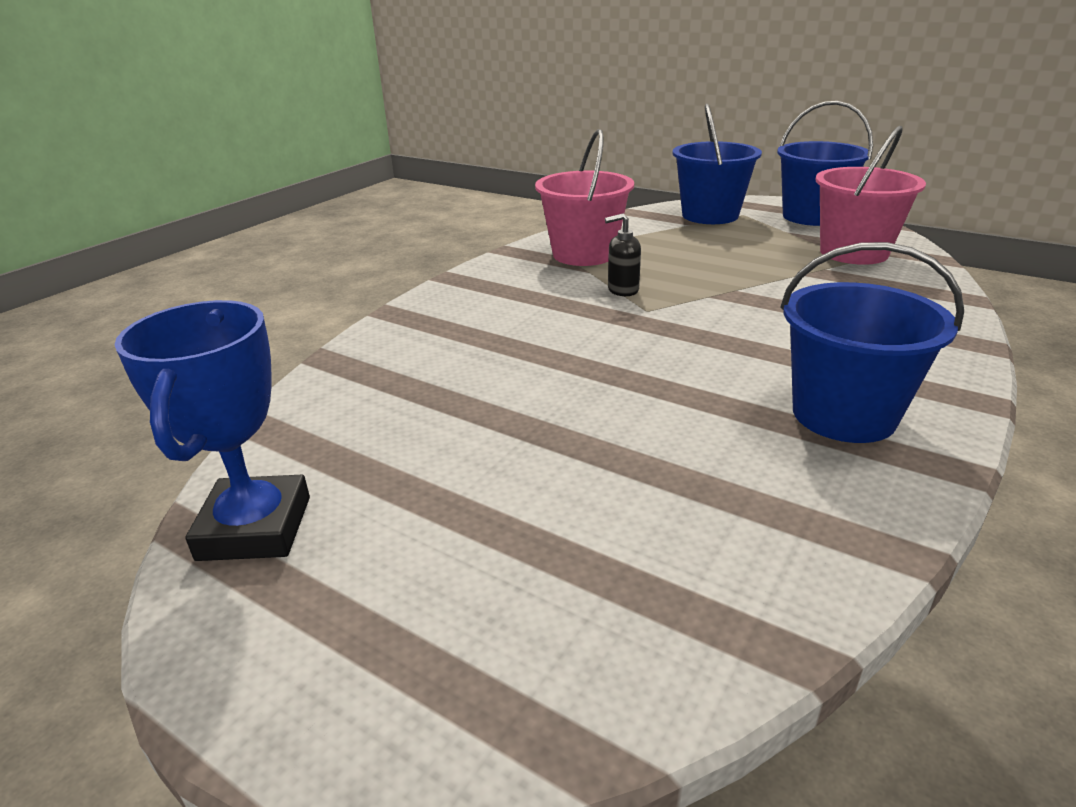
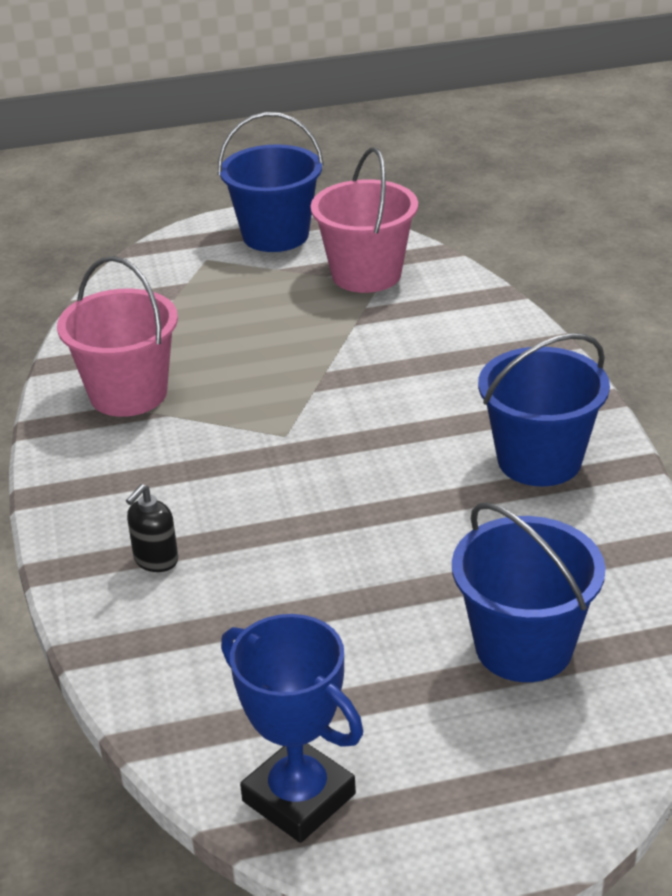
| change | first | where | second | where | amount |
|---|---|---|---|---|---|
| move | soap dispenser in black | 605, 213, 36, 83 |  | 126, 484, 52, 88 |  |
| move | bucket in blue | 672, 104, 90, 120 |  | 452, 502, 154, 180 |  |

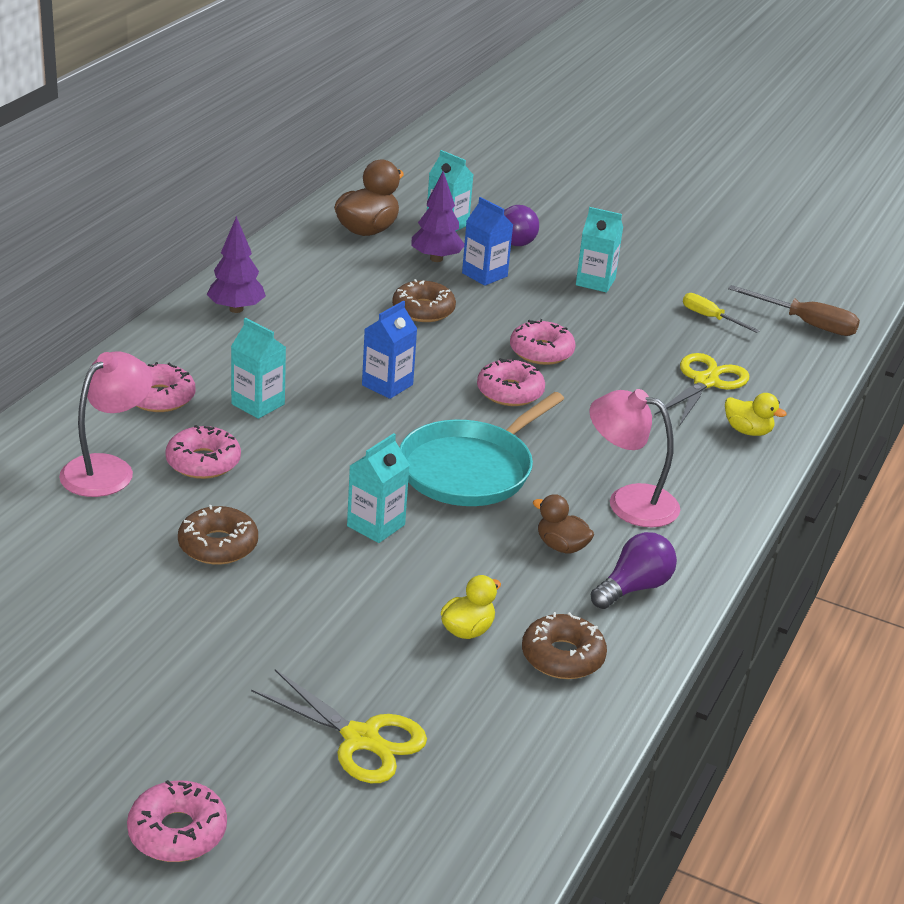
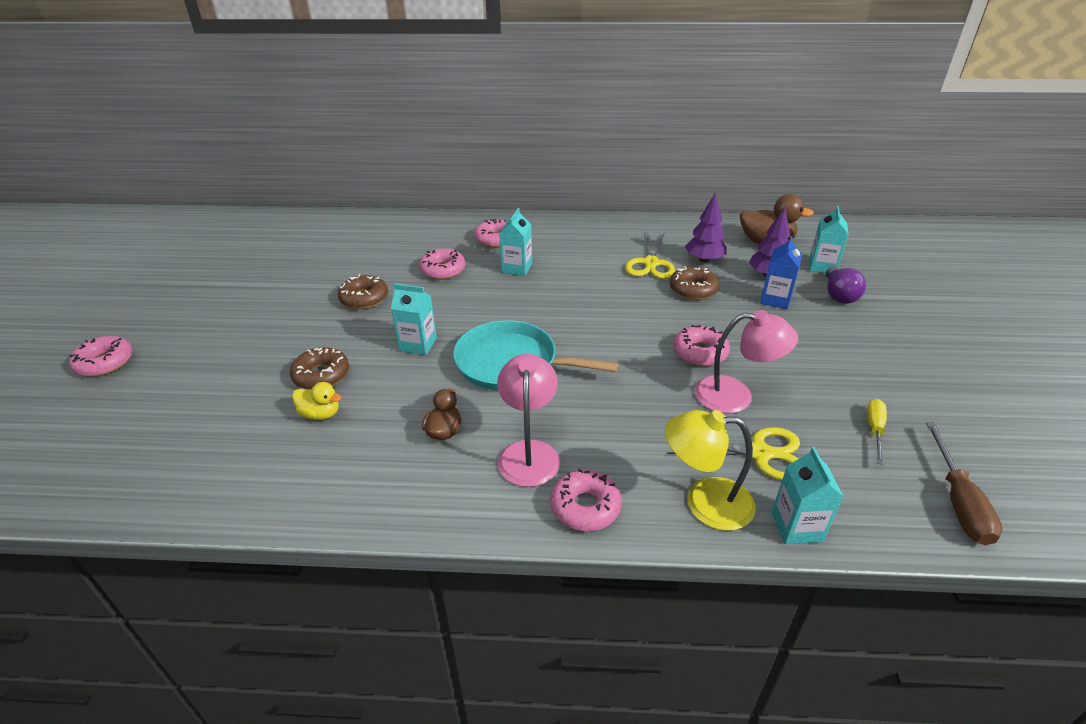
| change | first | where | second | where | amount |
|---|---|---|---|---|---|
| delete | carton in blue | 362, 301, 55, 98 |  |  |  |
| delete | light bulb in purple | 591, 532, 86, 77 |  |  |  |
| move | lamp in pink | 59, 351, 94, 146 |  | 694, 310, 104, 103 |  |
| move | tree in purple | 207, 216, 59, 97 |  | 685, 192, 42, 71 |  |
| move | scissors in yellow | 251, 669, 176, 114 |  | 625, 232, 50, 47 |  |
| move | donut in pink | 477, 358, 68, 48 |  | 550, 469, 72, 62 |  |
| move | donut in brown | 522, 612, 85, 67 |  | 290, 347, 59, 43 |  |
| move | carton in turquoise | 576, 207, 47, 86 |  | 772, 447, 72, 97 |  |
| replace | duck in yellow | 725, 393, 62, 43 | lamp in yellow | 665, 410, 91, 121 |  |

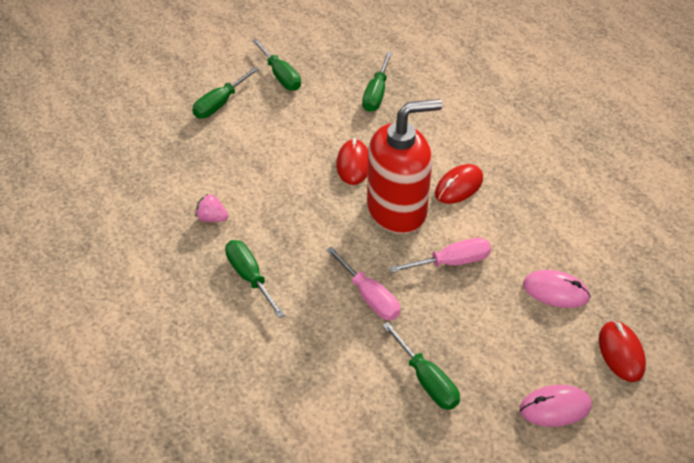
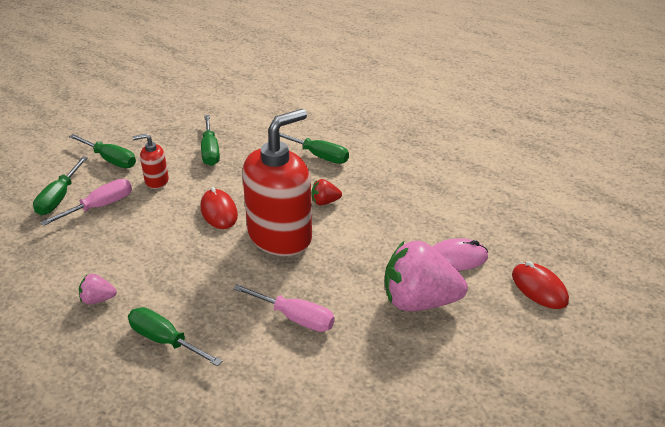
| change | first | where | second | where | amount |
|---|---|---|---|---|---|
| delete | mouse in pink | 519, 385, 73, 42 |  |  |  |
| insert |  |  | soap dispenser in red | 133, 134, 36, 55 |  |
| insert |  |  | strawberry in pink | 385, 241, 83, 70 |  |
| move | screwdriver in green | 382, 322, 78, 88 |  | 279, 132, 70, 32 |  |
| move | screwdriver in pink | 389, 238, 102, 35 |  | 41, 179, 91, 47 |  |
| replace | mouse in red | 435, 164, 48, 40 | strawberry in red | 311, 179, 31, 26 |  |

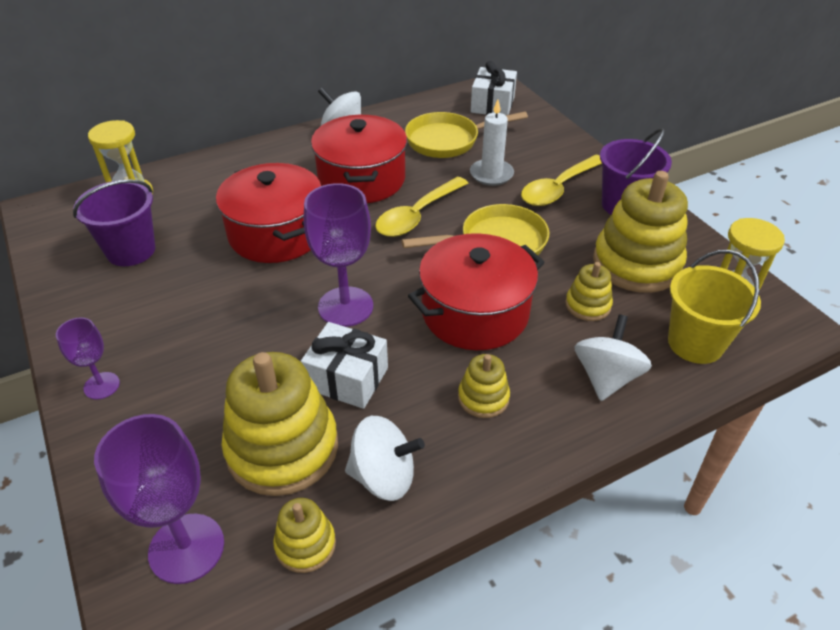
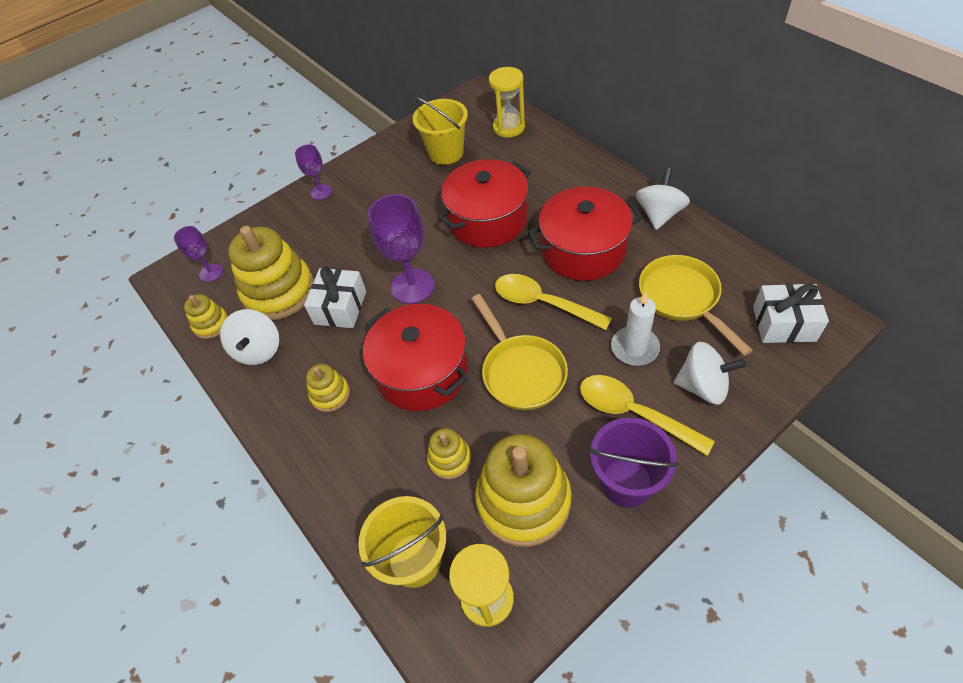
| change | first | where | second | where | amount |
|---|---|---|---|---|---|
| move | spinning top in white | 574, 314, 78, 87 |  | 674, 342, 72, 63 |  |
| recolor | bucket in purple | 73, 179, 82, 87 | bucket in yellow | 413, 97, 55, 68 |  |
| resize | goblet in purple | 94, 414, 130, 170 |  | 174, 226, 49, 56 | x0.56 |

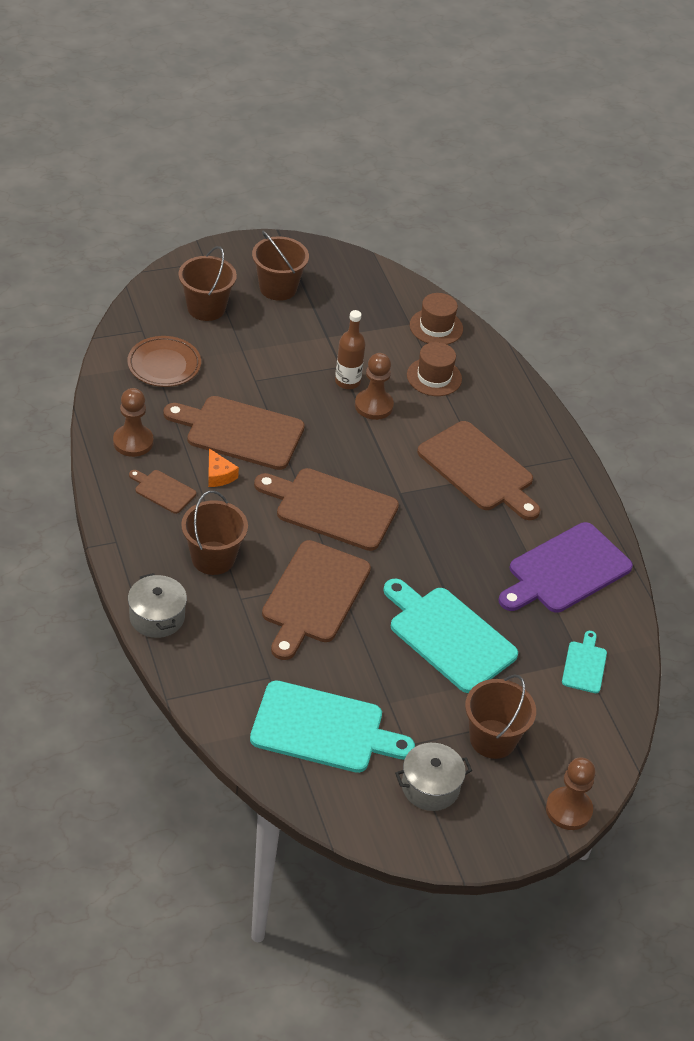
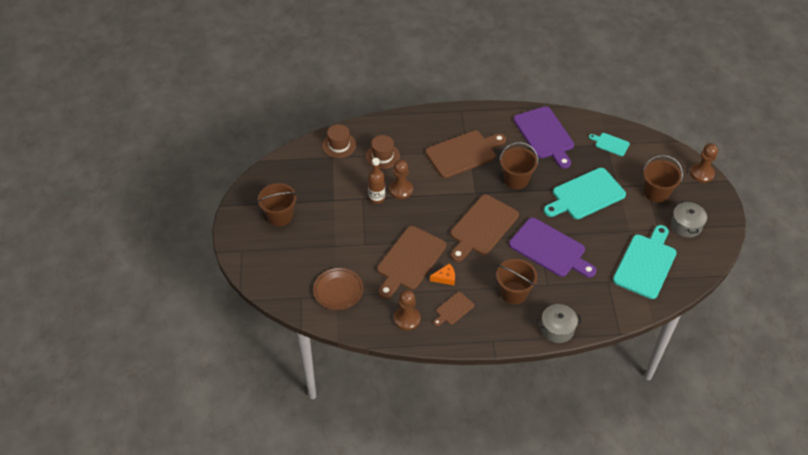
| change | first | where | second | where | amount |
|---|---|---|---|---|---|
| move | bucket in brown | 178, 246, 59, 75 |  | 500, 142, 38, 47 |  |
| recolor | cutting board in brown | 262, 540, 109, 120 | cutting board in purple | 509, 218, 87, 60 |  |

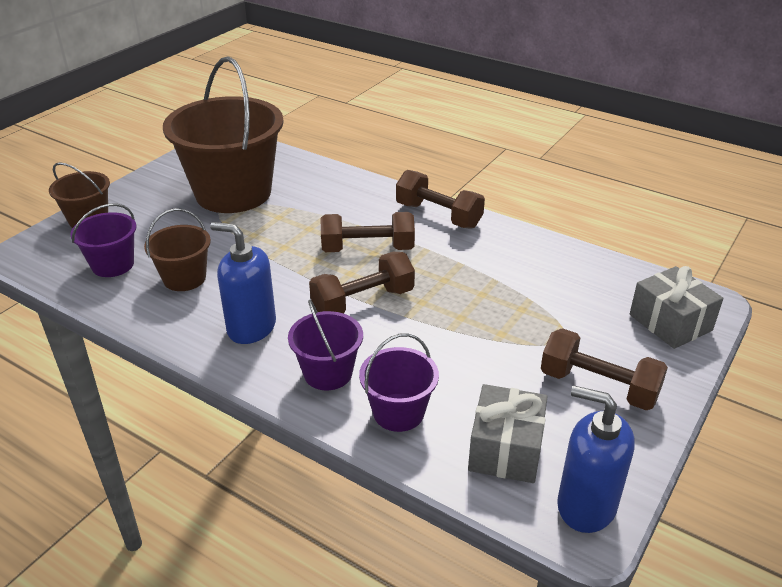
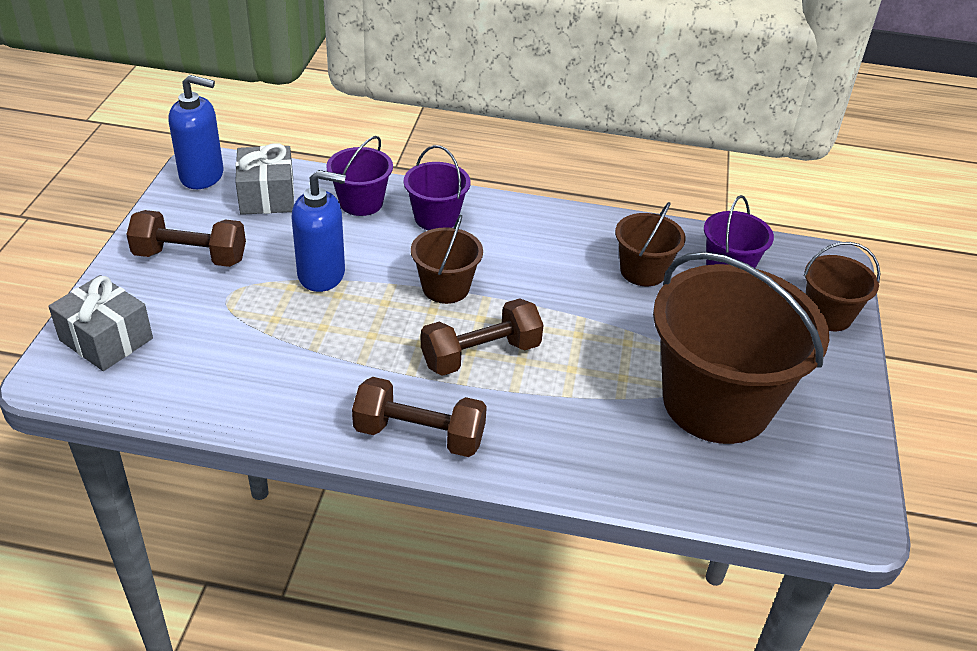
| change | first | where | second | where | amount |
|---|---|---|---|---|---|
| move | soap dispenser in blue | 210, 222, 66, 122 |  | 291, 170, 55, 122 |  |
| replace | dumbbell in brown | 309, 252, 106, 62 | bucket in brown | 411, 215, 72, 89 |  |

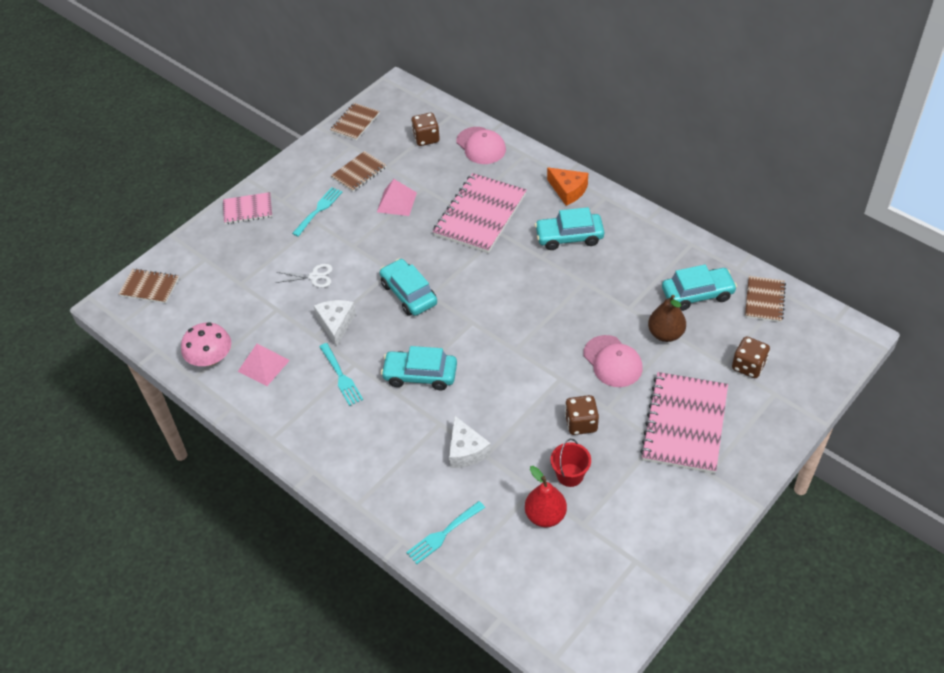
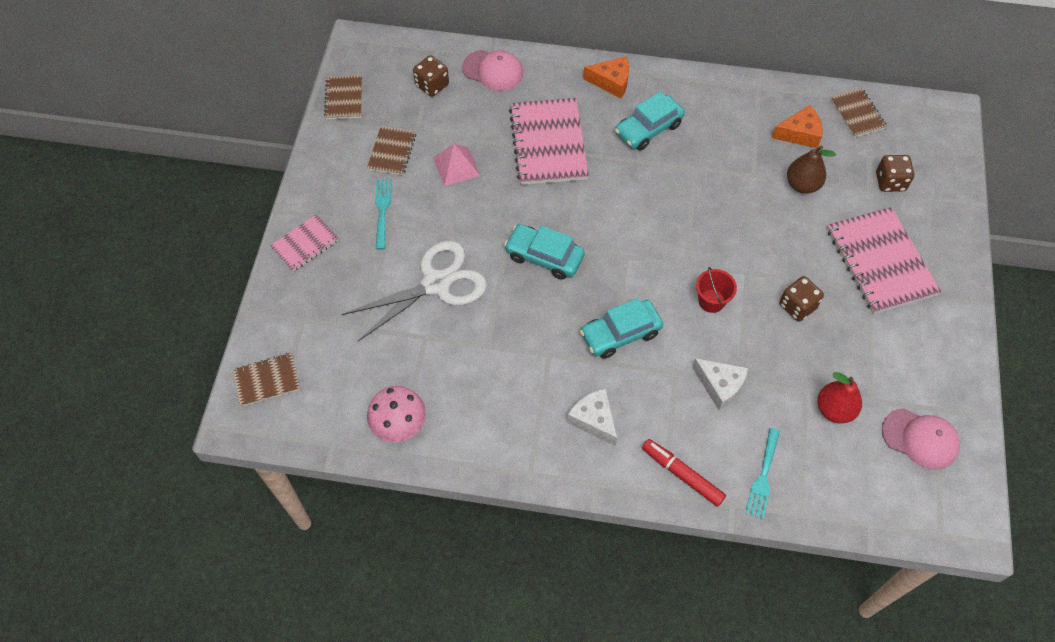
| change | first | where | second | where | amount |
|---|---|---|---|---|---|
| delete | pyramid in pink | 238, 344, 52, 42 |  |  |  |
| delete | fork in turquoise | 319, 343, 44, 63 |  |  |  |
| insert |  |  | marker in red | 642, 439, 84, 68 |  |
| move | cheese in white | 314, 300, 42, 47 |  | 567, 388, 50, 58 |  |
| move | bucket in red | 551, 439, 40, 48 |  | 696, 267, 41, 46 |  |
| move | cap in pink | 583, 335, 59, 52 |  | 882, 408, 78, 62 |  |
| replace | car in turquoise | 662, 265, 75, 46 | cheese in orange | 772, 105, 51, 43 |  |
| resize | scissors in white | 275, 264, 58, 24 |  | 342, 240, 145, 101 | x2.18 |

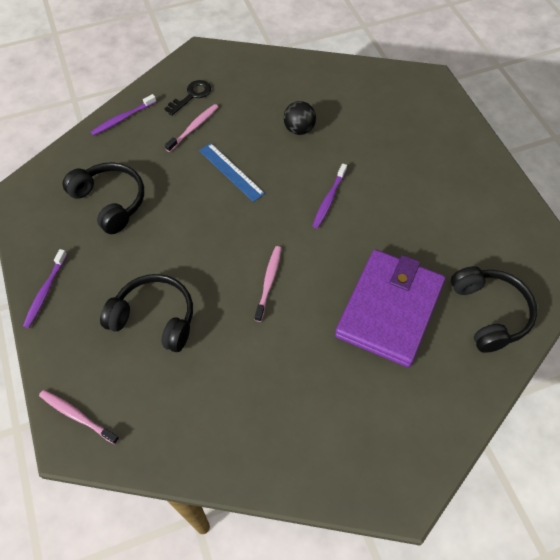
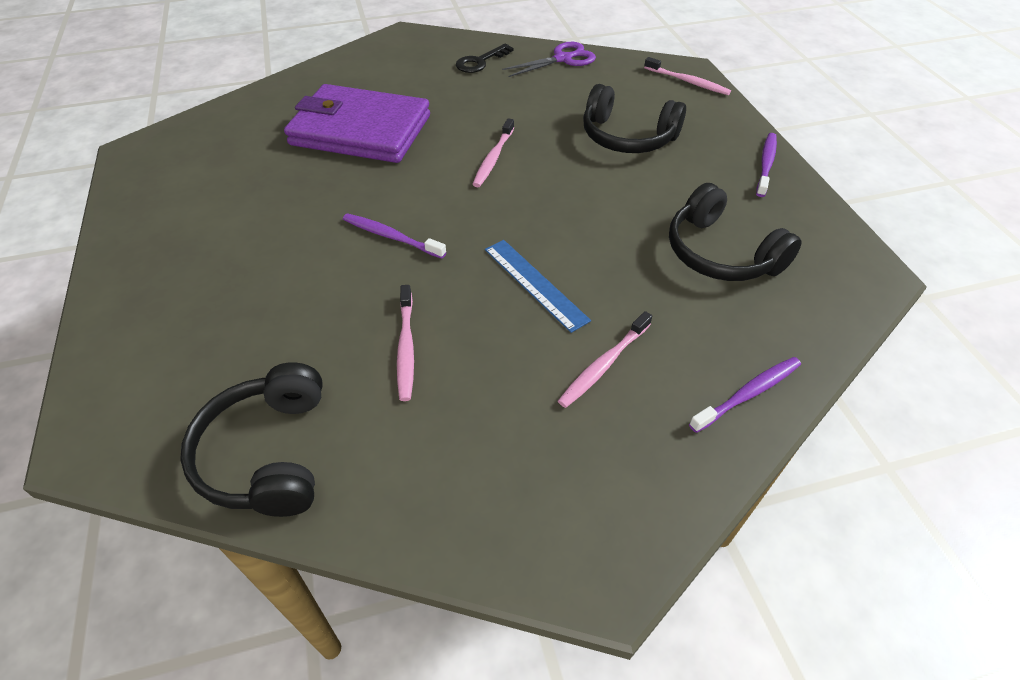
| change | first | where | second | where | amount |
|---|---|---|---|---|---|
| insert |  |  | scissors in purple | 502, 42, 94, 35 |  |
| move | key in black | 165, 80, 46, 36 |  | 456, 43, 58, 30 |  |
| move | headphones in black | 451, 266, 86, 87 |  | 180, 362, 143, 155 |  |
| replace | ball in black | 283, 101, 33, 34 | toothbrush in pink | 397, 285, 17, 116 |  |
| rotate | toothbrush in purple | 313, 163, 34, 66 |  | 343, 213, 103, 46 | 90 degrees counterclockwise |
| rotate | wallet in purple | 335, 249, 110, 118 |  | 284, 84, 146, 79 | 75 degrees clockwise |

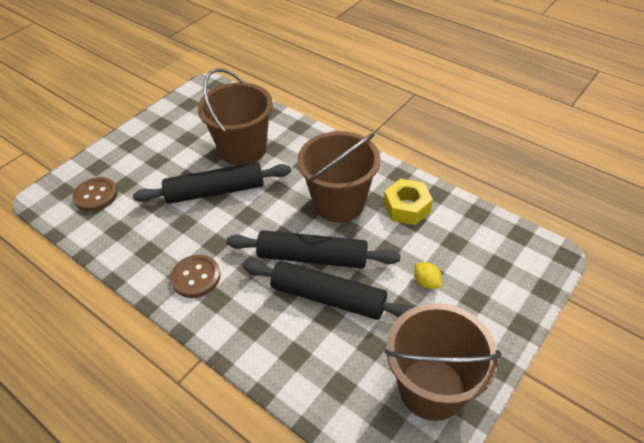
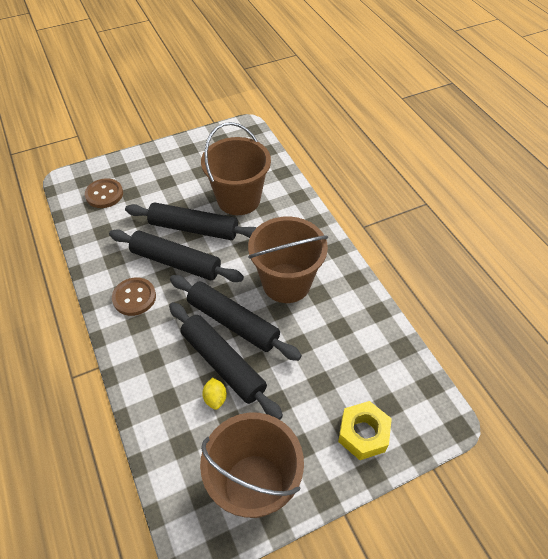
| change | first | where | second | where | amount |
|---|---|---|---|---|---|
| insert |  |  | rolling pin in black | 109, 229, 135, 53 |  |
| move | nut in yellow | 384, 179, 49, 46 |  | 338, 401, 54, 59 |  |
| move | lemon in yellow | 414, 262, 28, 27 |  | 202, 377, 25, 33 |  |

